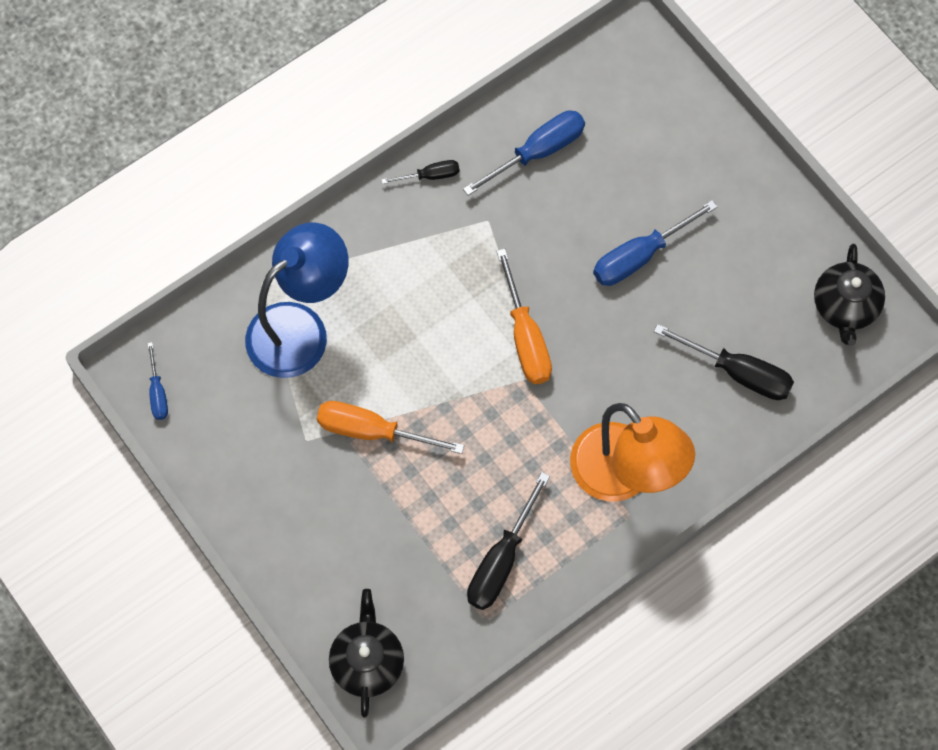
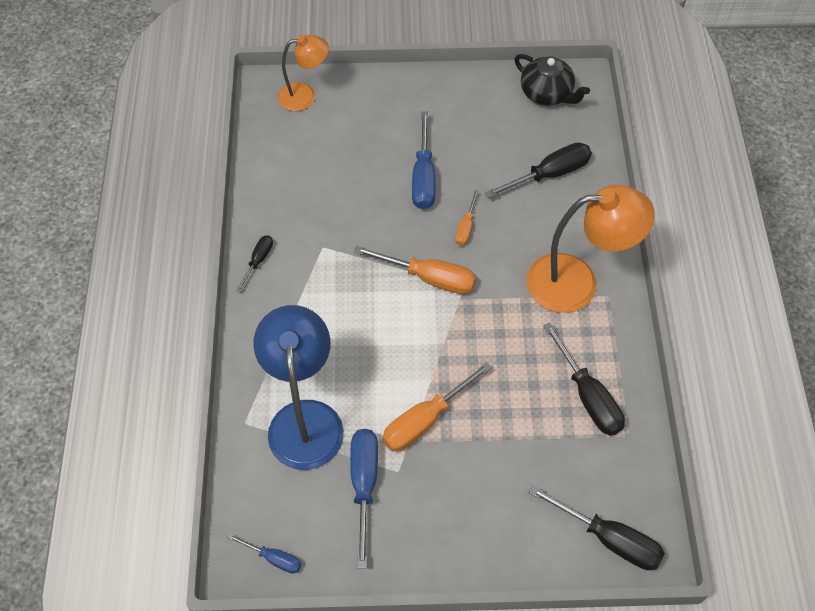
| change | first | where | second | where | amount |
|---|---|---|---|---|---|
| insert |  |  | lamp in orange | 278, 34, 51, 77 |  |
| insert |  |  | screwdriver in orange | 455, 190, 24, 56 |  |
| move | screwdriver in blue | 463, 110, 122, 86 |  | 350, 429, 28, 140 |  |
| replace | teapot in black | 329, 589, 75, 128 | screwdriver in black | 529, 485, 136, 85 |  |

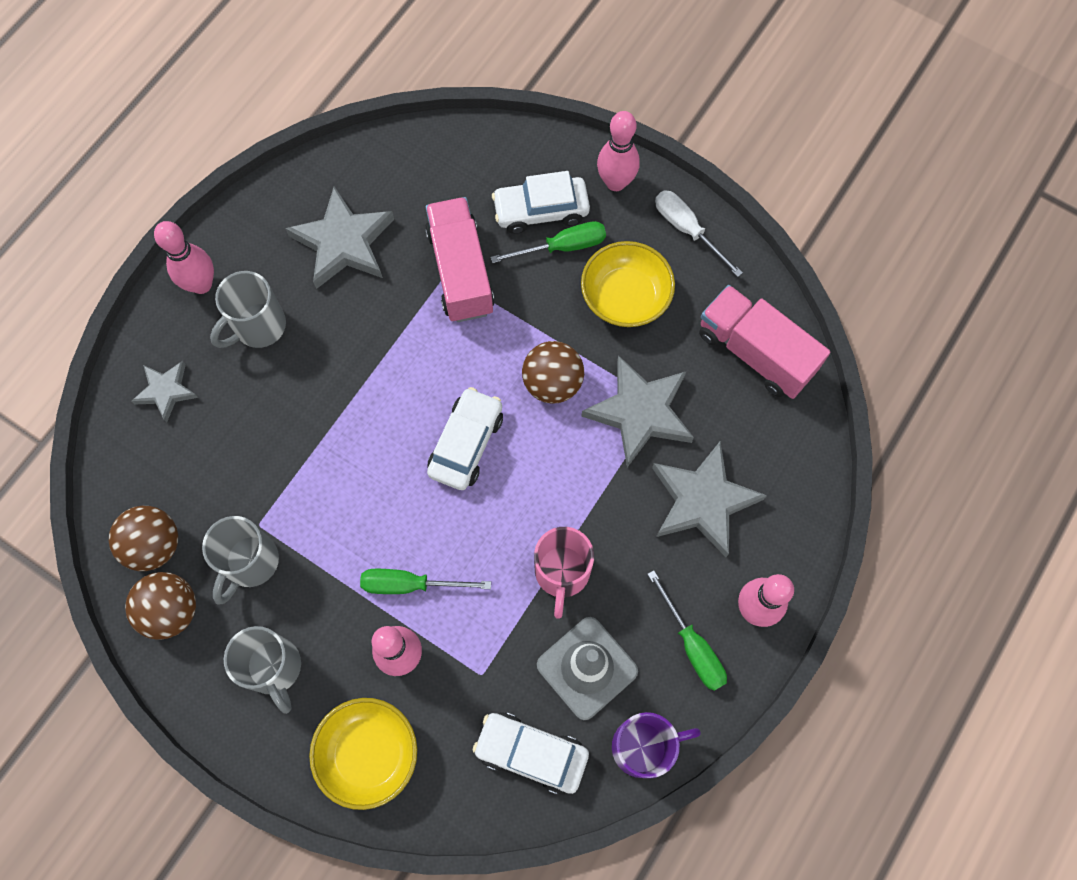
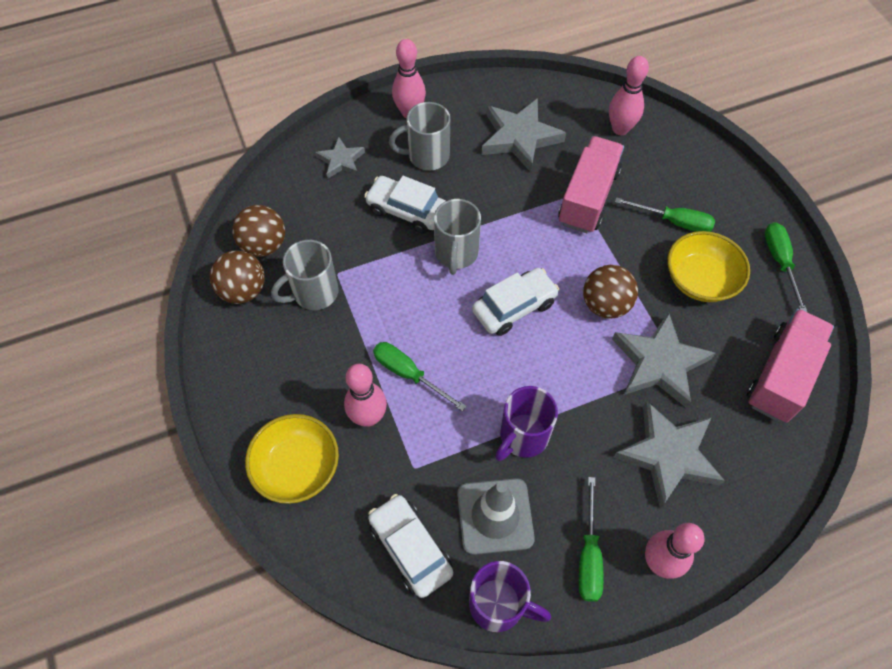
| change | first | where | second | where | amount |
|---|---|---|---|---|---|
| move | mug in grey | 224, 626, 77, 88 |  | 434, 199, 47, 76 |  |
| move | car in white | 492, 171, 98, 63 |  | 364, 176, 81, 58 |  |
| move | bowling pin in pink | 597, 111, 43, 80 |  | 609, 56, 40, 79 |  |
| recolor | mug in pink | 534, 527, 60, 92 | mug in purple | 495, 386, 63, 75 |  |
| recolor | screwdriver in white | 655, 190, 88, 87 | screwdriver in green | 765, 222, 42, 90 |  |
| rotate | truck in pink | 699, 285, 131, 114 |  | 747, 309, 87, 114 | 45 degrees clockwise |

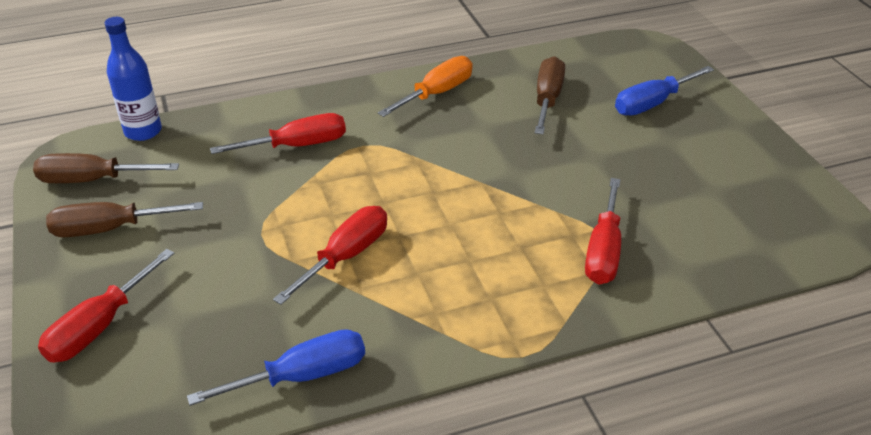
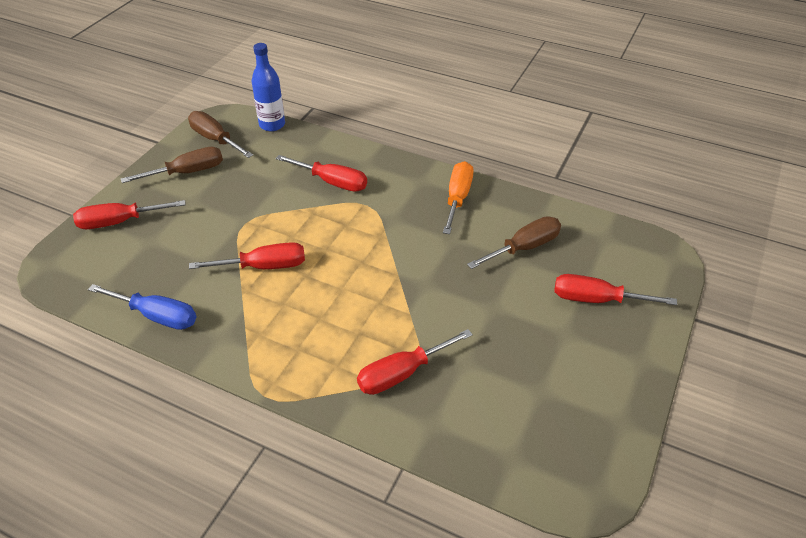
| change | first | where | second | where | amount |
|---|---|---|---|---|---|
| recolor | screwdriver in blue | 615, 66, 99, 50 | screwdriver in red | 554, 274, 123, 31 |  |
| rotate | screwdriver in brown | 46, 202, 157, 35 |  | 121, 147, 102, 36 | 120 degrees clockwise |
| rotate | screwdriver in orange | 378, 56, 95, 61 |  | 443, 161, 31, 73 | 75 degrees counterclockwise |

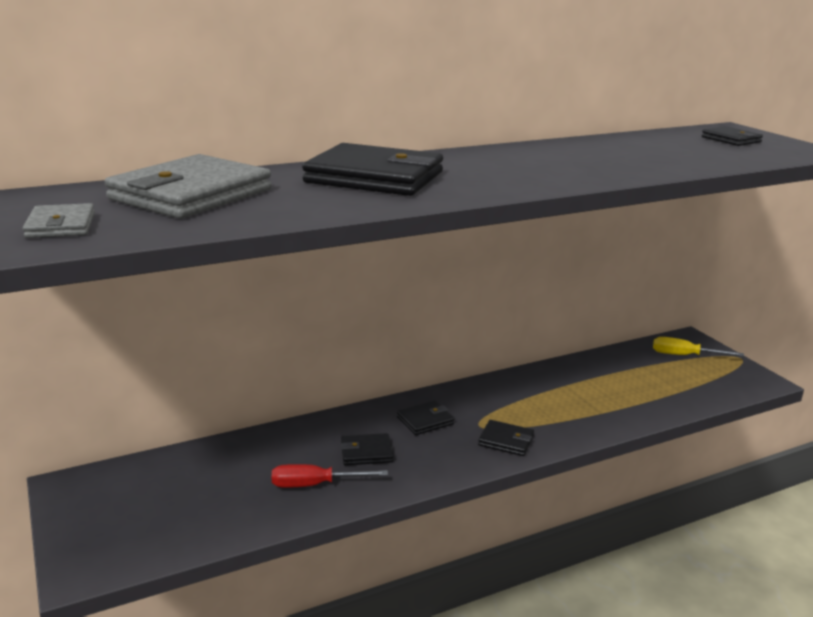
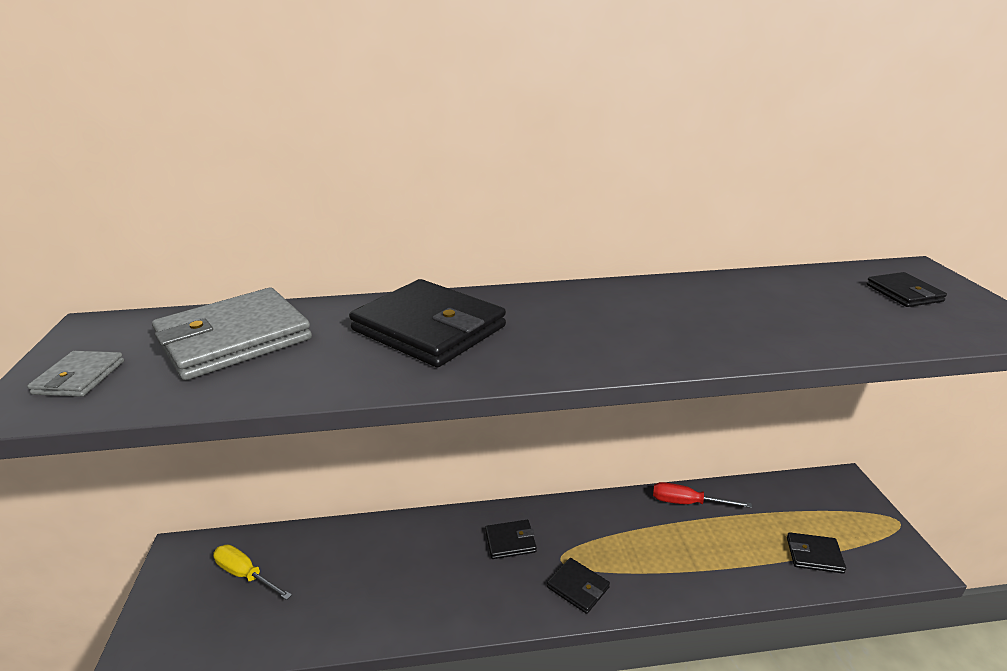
| change | first | where | second | where | amount |
|---|---|---|---|---|---|
| move | screwdriver in red | 272, 464, 116, 24 |  | 653, 482, 99, 26 |  |
| move | wallet in black | 340, 433, 53, 32 |  | 787, 532, 59, 42 |  |
| move | screwdriver in yellow | 653, 337, 91, 19 |  | 213, 544, 79, 56 |  |

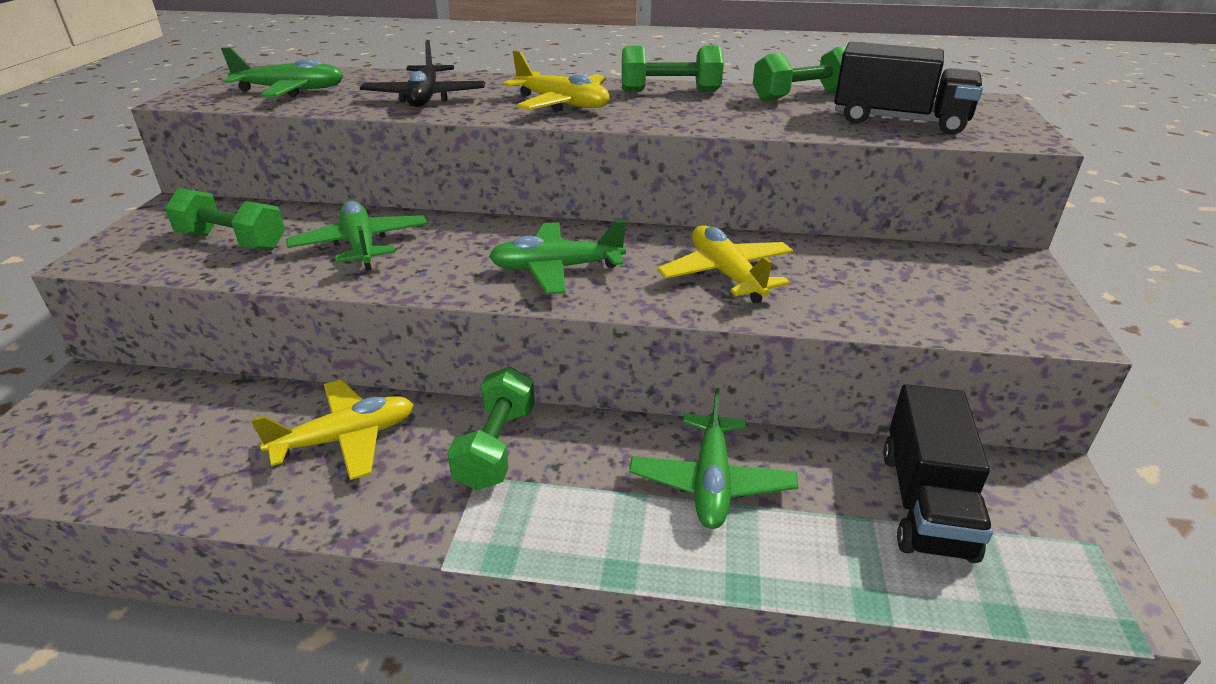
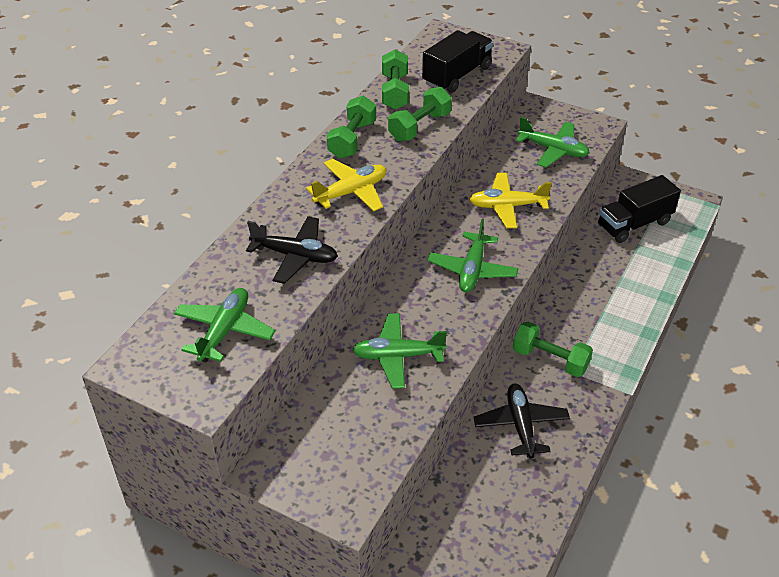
| change | first | where | second | where | amount |
|---|---|---|---|---|---|
| move | dumbbell in green | 165, 188, 120, 62 |  | 388, 87, 64, 54 |  |
| move | plane in green | 629, 388, 170, 141 |  | 516, 117, 74, 51 |  |
| recolor | plane in yellow | 251, 379, 163, 101 | plane in black | 473, 383, 97, 76 |  |
| rotate | truck in black | 883, 384, 110, 179 |  | 598, 175, 83, 68 | 120 degrees clockwise |

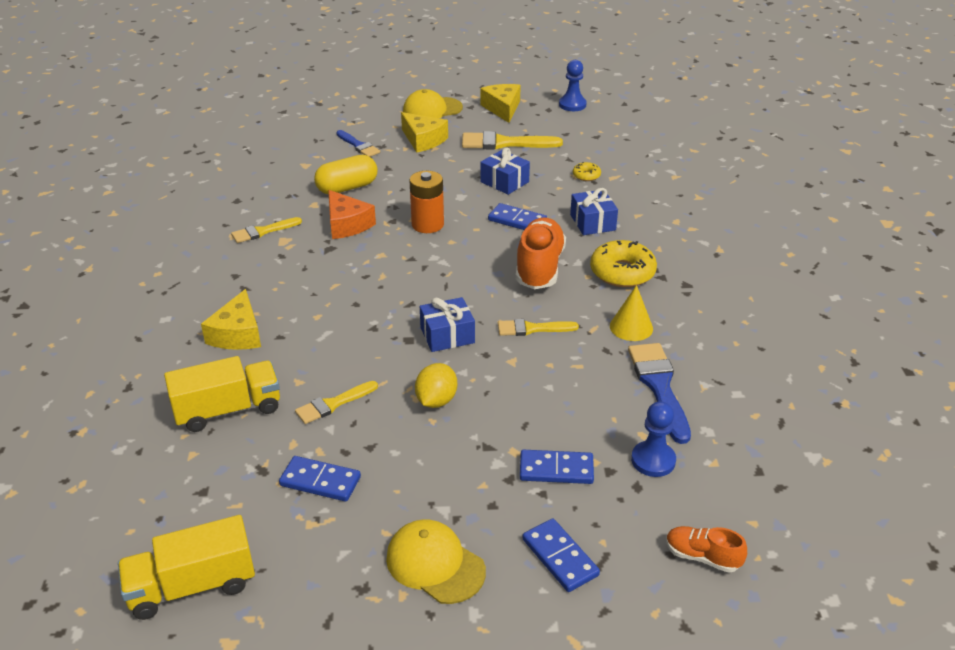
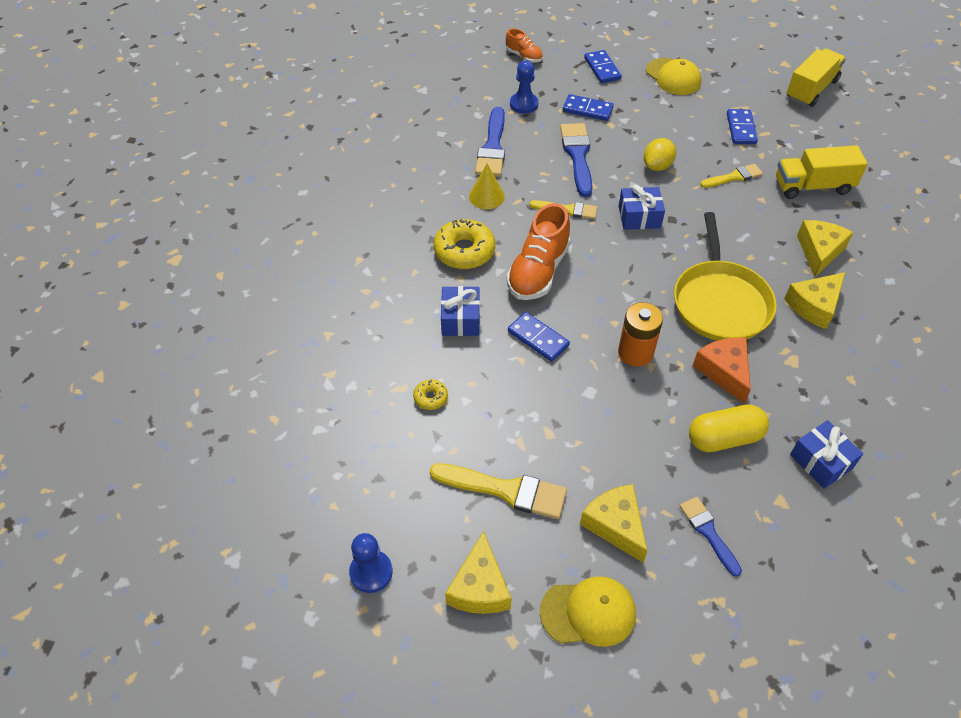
| change | first | where | second | where | amount |
|---|---|---|---|---|---|
| delete | brush in yellow | 231, 217, 71, 26 |  |  |  |
| insert |  |  | brush in blue | 560, 123, 33, 74 |  |
| insert |  |  | pan in yellow | 674, 212, 103, 129 |  |
| insert |  |  | cheese in yellow | 784, 272, 62, 57 |  |
| move | gift in blue | 480, 148, 50, 47 |  | 790, 420, 73, 69 |  |
| rotate | truck in yellow | 118, 515, 137, 105 |  | 787, 48, 59, 59 | 45 degrees counterclockwise |
| rotate | domino in blue | 279, 456, 82, 46 |  | 727, 109, 31, 35 | 60 degrees clockwise |

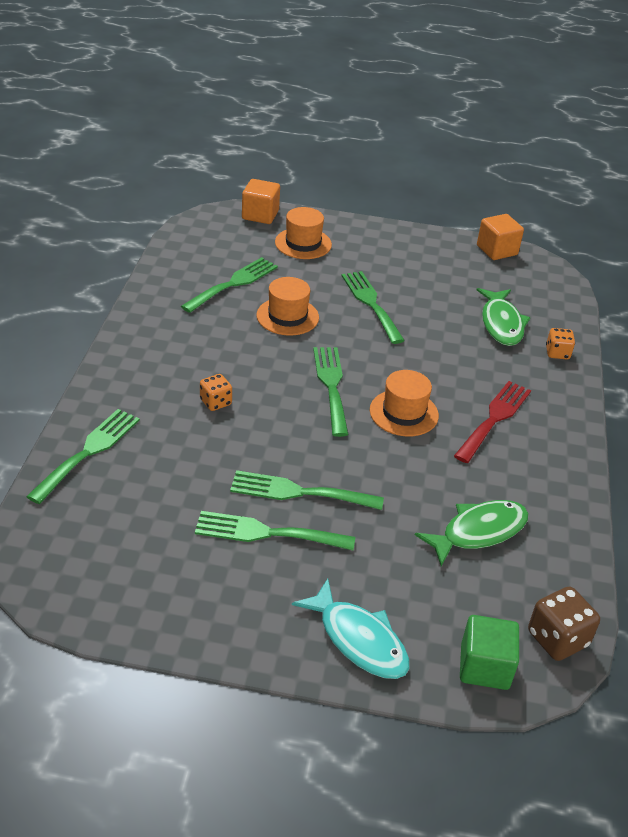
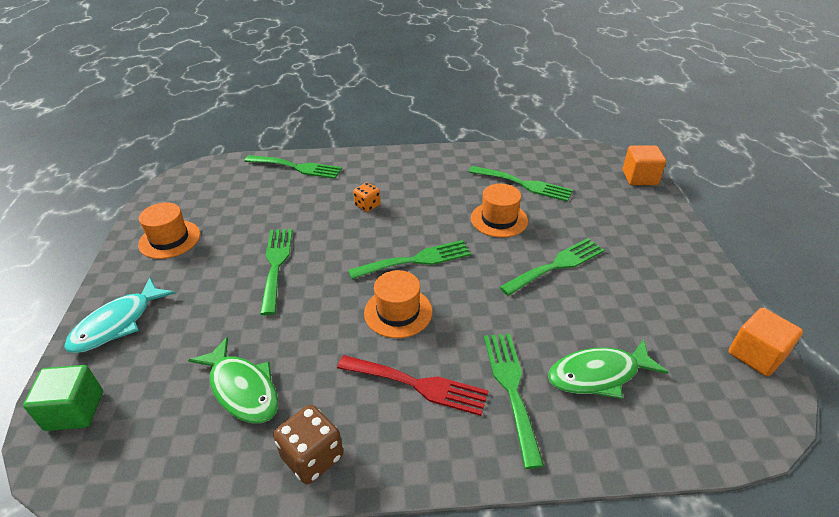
| change | first | where | second | where | amount |
|---|---|---|---|---|---|
| delete | dice in orange | 546, 328, 29, 32 |  |  |  |
| move | fork in green | 195, 511, 160, 39 |  | 484, 333, 60, 136 |  |
| move | hat in orange | 275, 207, 57, 52 |  | 138, 202, 62, 57 |  |
| move | dice in brown | 528, 586, 72, 75 |  | 273, 405, 70, 79 |  |

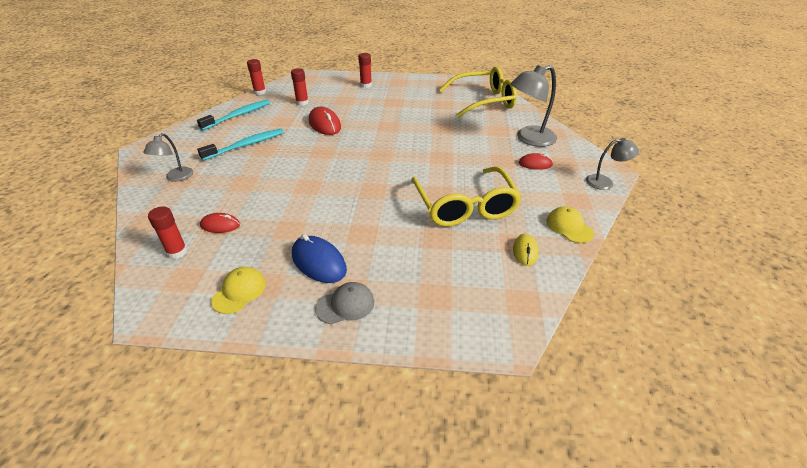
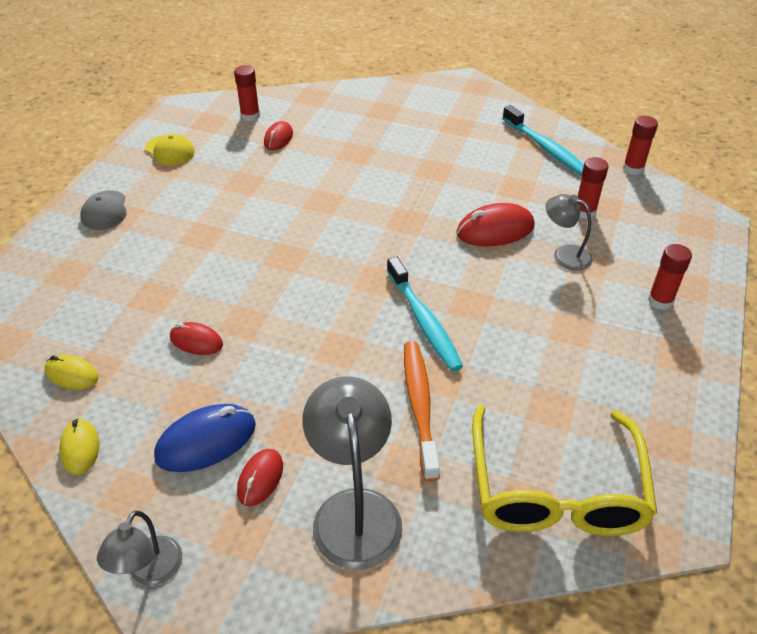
| change | first | where | second | where | amount |
|---|---|---|---|---|---|
| insert |  |  | toothbrush in orange | 404, 341, 36, 140 |  |
| move | lamp in grey | 144, 133, 49, 49 |  | 546, 194, 47, 77 |  |
| move | toothbrush in turquoise | 197, 129, 87, 32 |  | 387, 257, 76, 115 |  |
| move | mouse in blue | 292, 234, 55, 49 |  | 154, 404, 102, 68 |  |
| replace | glasses in yellow | 411, 166, 111, 61 | mouse in red | 170, 322, 53, 33 |  |
| replace | cap in yellow | 546, 206, 48, 37 | mouse in yellow | 59, 419, 40, 56 |  |

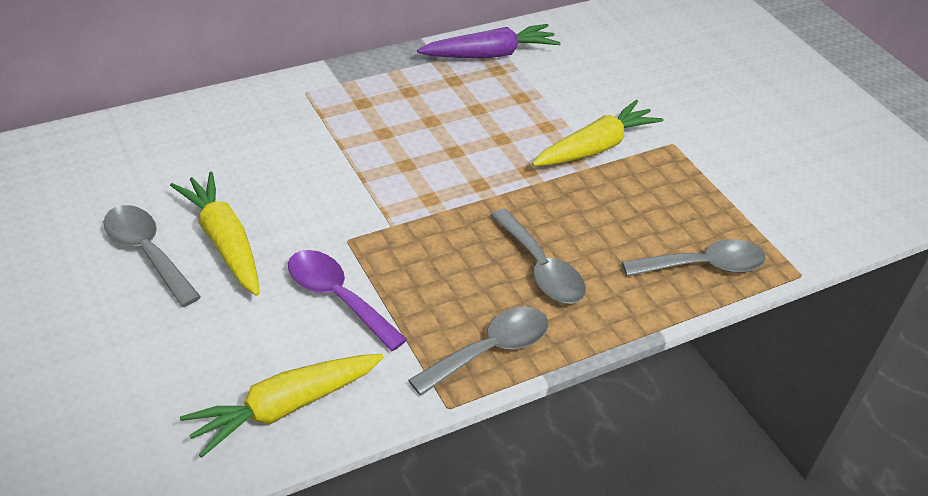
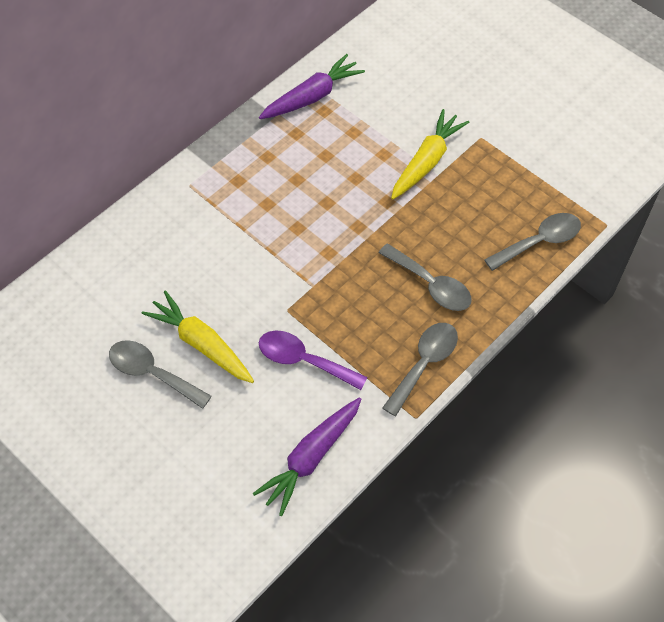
| change | first | where | second | where | amount |
|---|---|---|---|---|---|
| recolor | carrot in yellow | 180, 354, 204, 104 | carrot in purple | 252, 397, 109, 119 |  |

